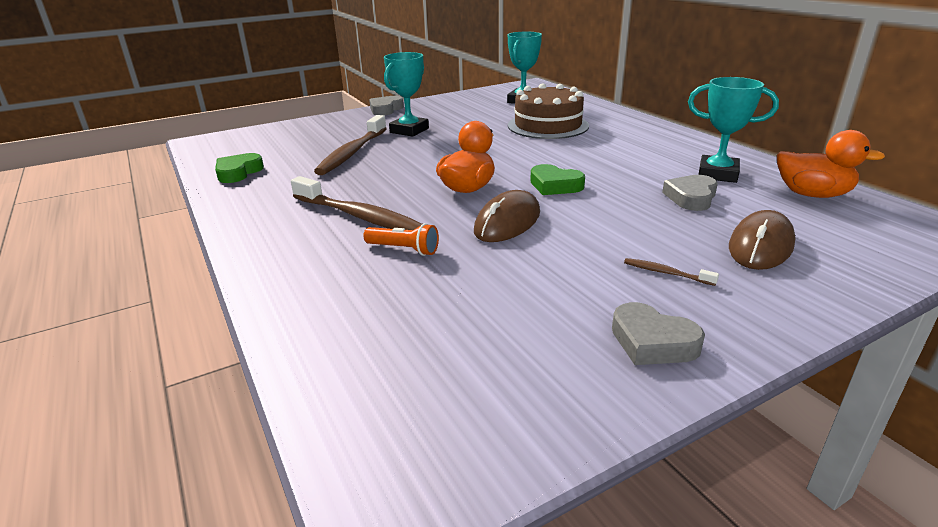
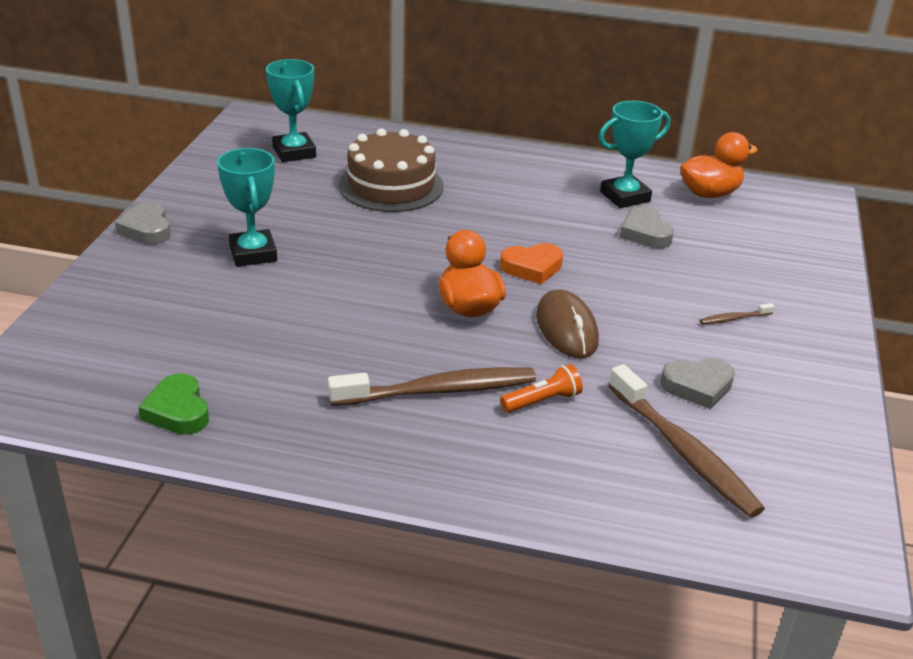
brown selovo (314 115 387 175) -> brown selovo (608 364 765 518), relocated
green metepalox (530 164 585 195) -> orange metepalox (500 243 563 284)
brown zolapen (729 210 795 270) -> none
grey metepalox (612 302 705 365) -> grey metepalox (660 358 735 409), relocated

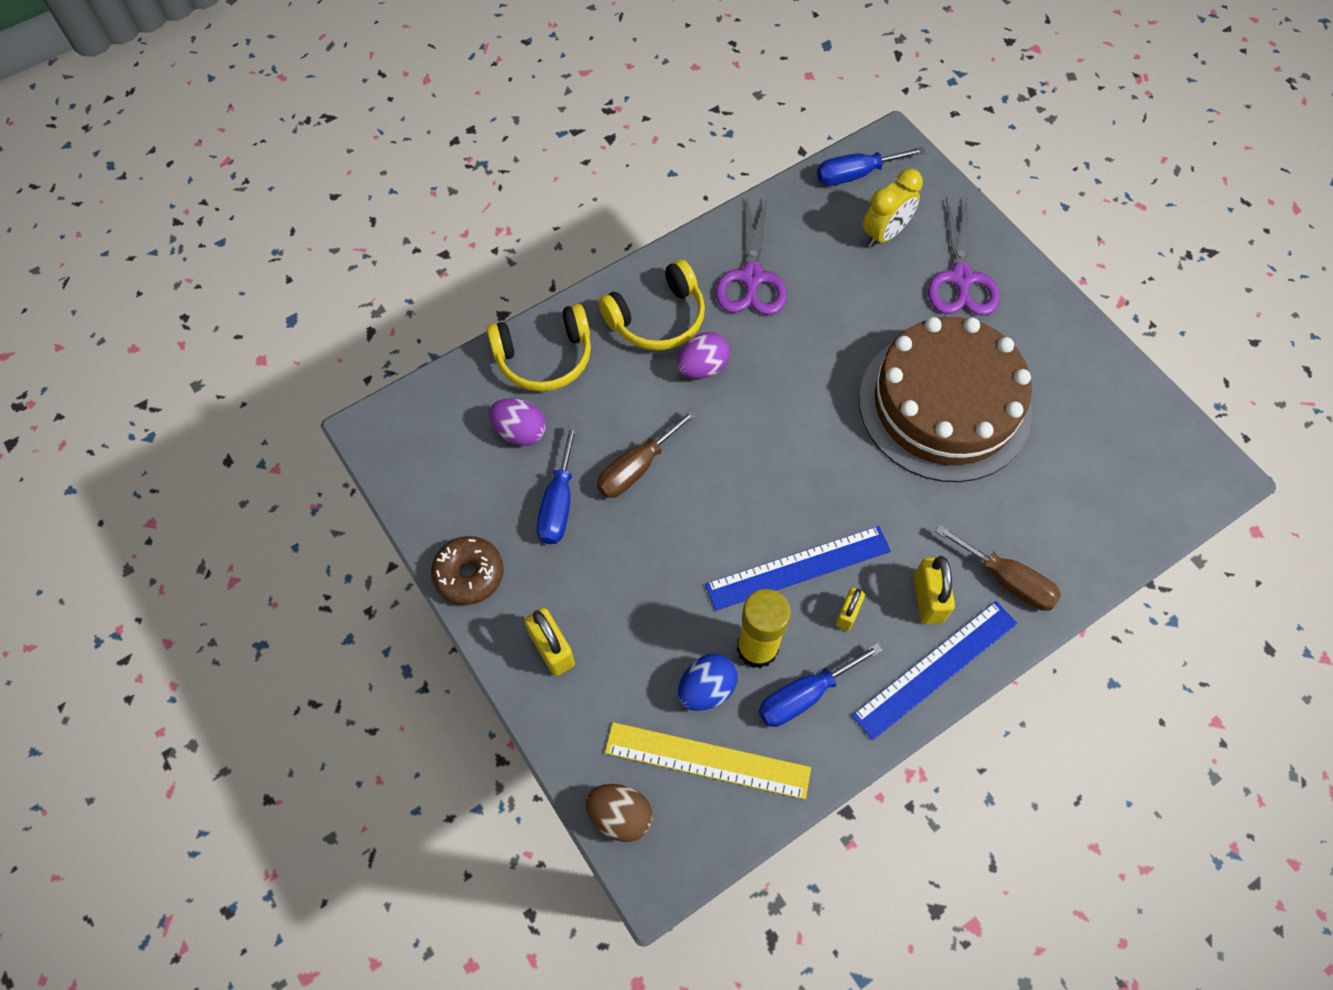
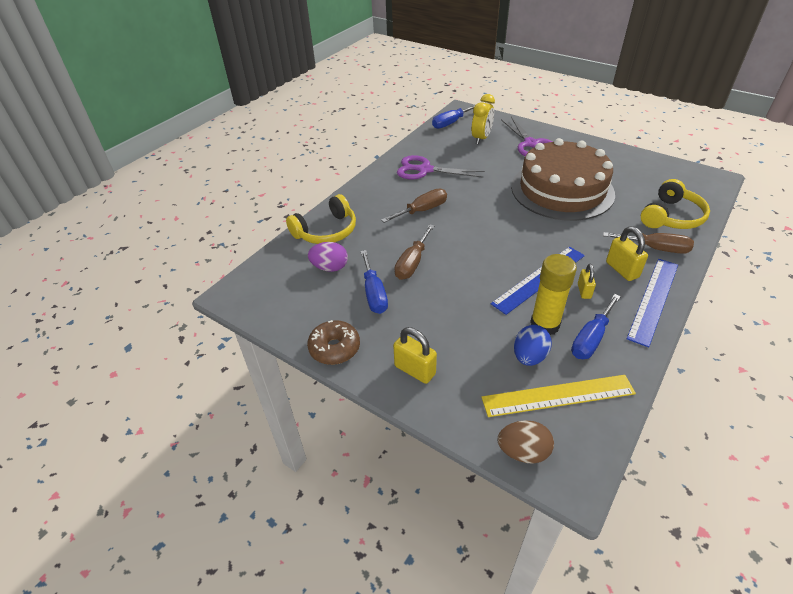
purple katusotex (715 198 787 315) -> purple katusotex (397 155 485 179), 120 degrees clockwise
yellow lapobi (599 259 705 350) -> yellow lapobi (641 179 710 229), relocated
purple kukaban (677 332 730 379) -> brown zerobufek (381 189 447 223)

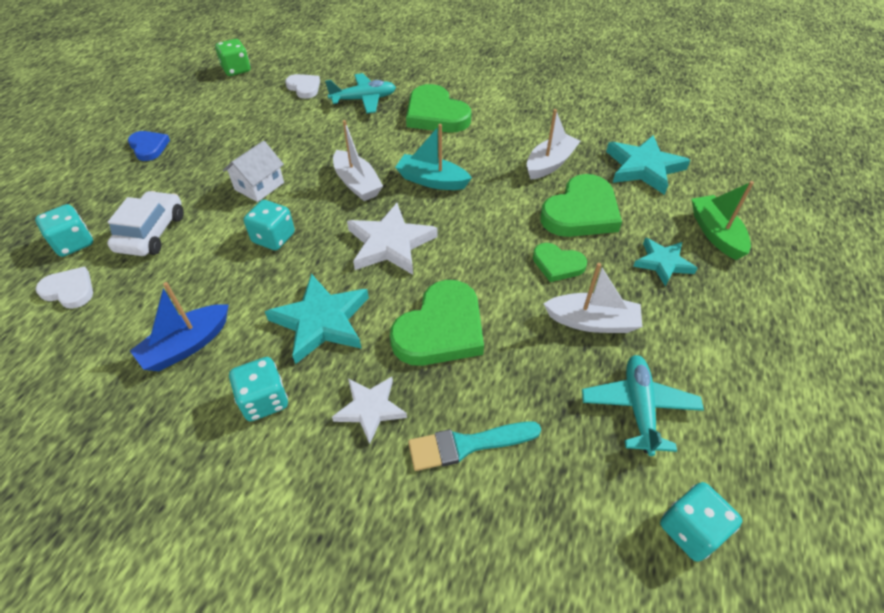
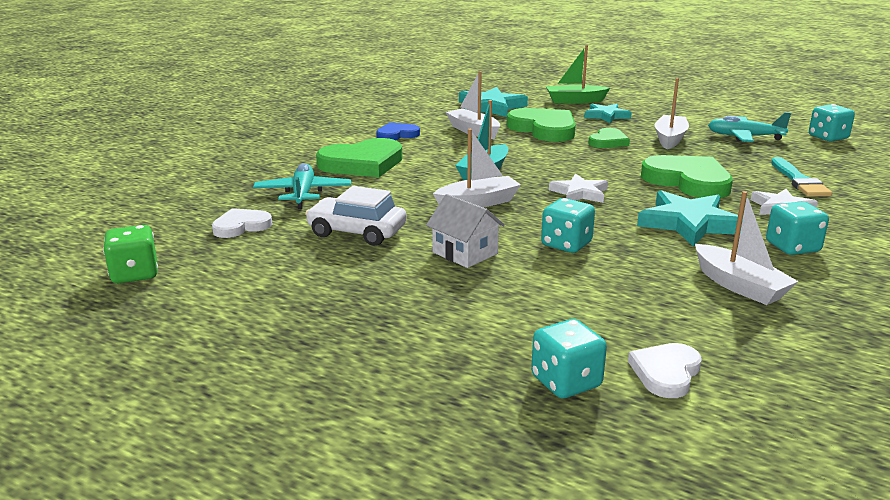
blue metepalox (128 131 170 161) -> blue metepalox (376 122 420 140), relocated
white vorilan (107 191 184 256) -> white vorilan (305 186 407 246), relocated
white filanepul (347 203 438 275) -> white filanepul (549 174 608 203), x0.63
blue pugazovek (130 282 228 371) -> white pugazovek (695 191 799 305)

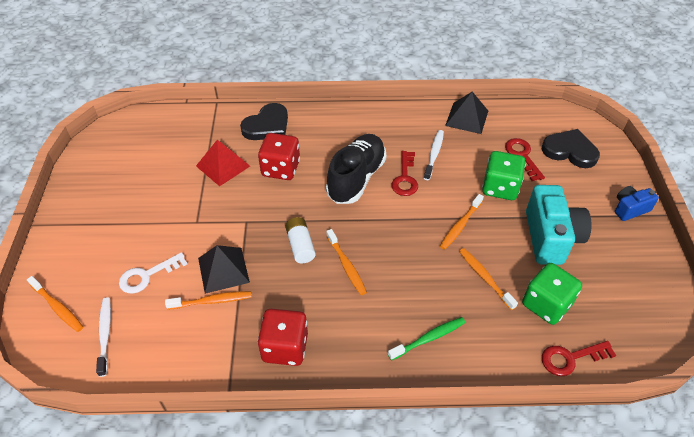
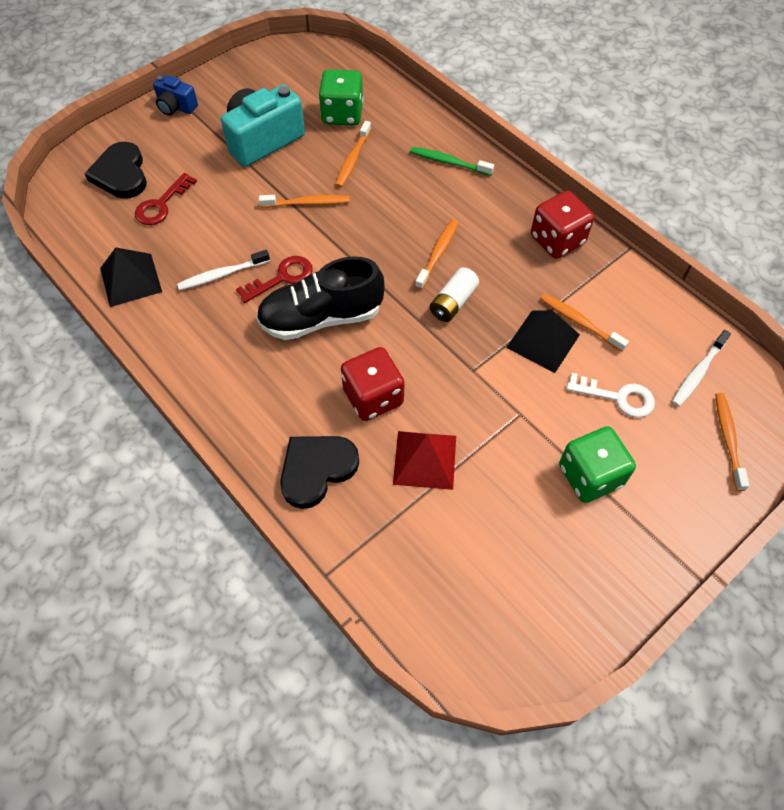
black metepalox (240 103 288 140) -> black metepalox (280 436 359 509), 45 degrees counterclockwise
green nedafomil (482 151 526 200) -> green nedafomil (559 426 636 503), relocated
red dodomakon (542 341 616 376) -> none

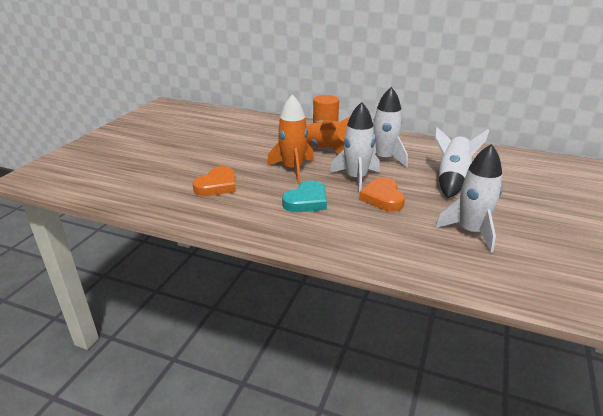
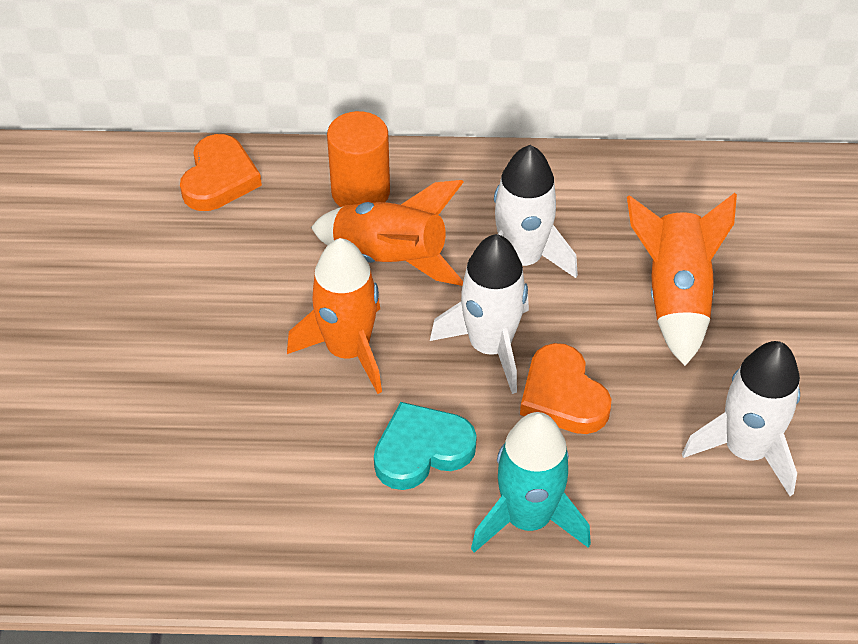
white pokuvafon (434 126 489 198) -> orange pokuvafon (627 193 737 366)
orange metepalox (193 166 236 196) -> orange metepalox (180 134 262 211), relocated
turquoise metepalox (282 180 327 212) -> turquoise metepalox (374 402 477 490), 135 degrees counterclockwise
none -> turquoise pokuvafon (471 412 591 553)

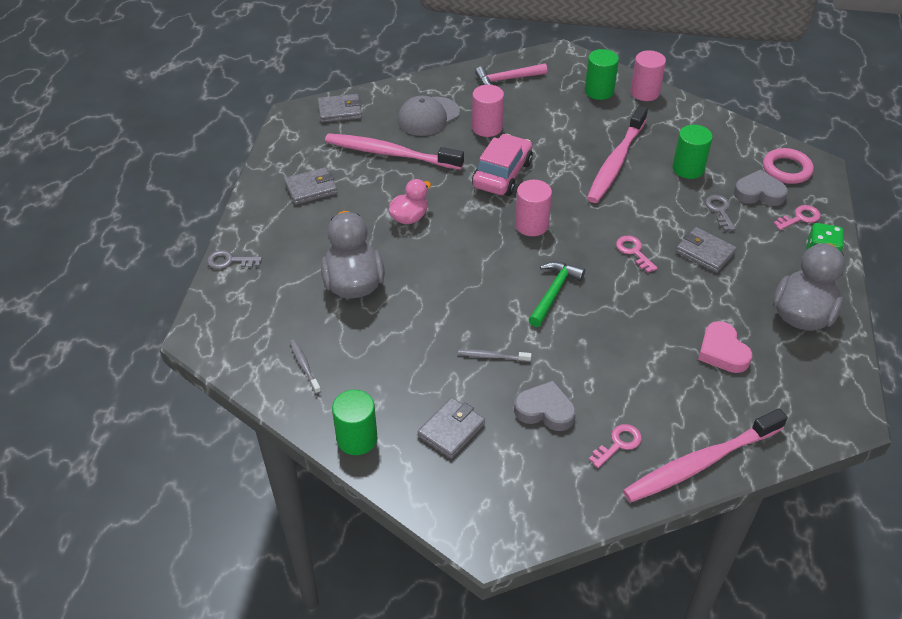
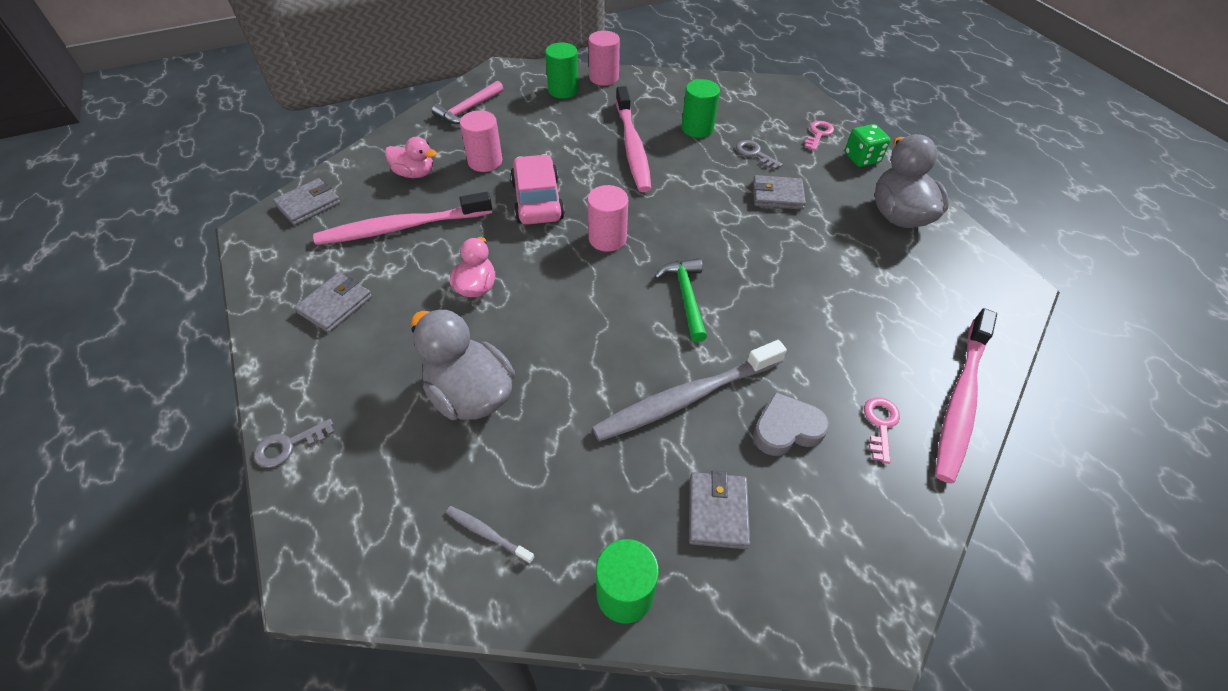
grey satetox (397 96 460 136) -> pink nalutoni (385 137 437 178)
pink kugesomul (763 148 814 184) -> none
grey metepalox (734 169 788 206) -> none
pink dodomakon (616 236 658 273) -> none
pink metepalox (698 321 752 373) -> none
grey selovo (458 349 531 362) -> grey selovo (592 340 787 441), x2.38

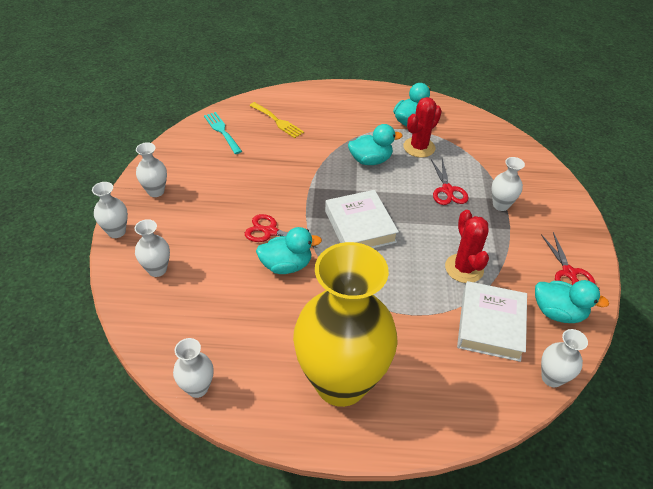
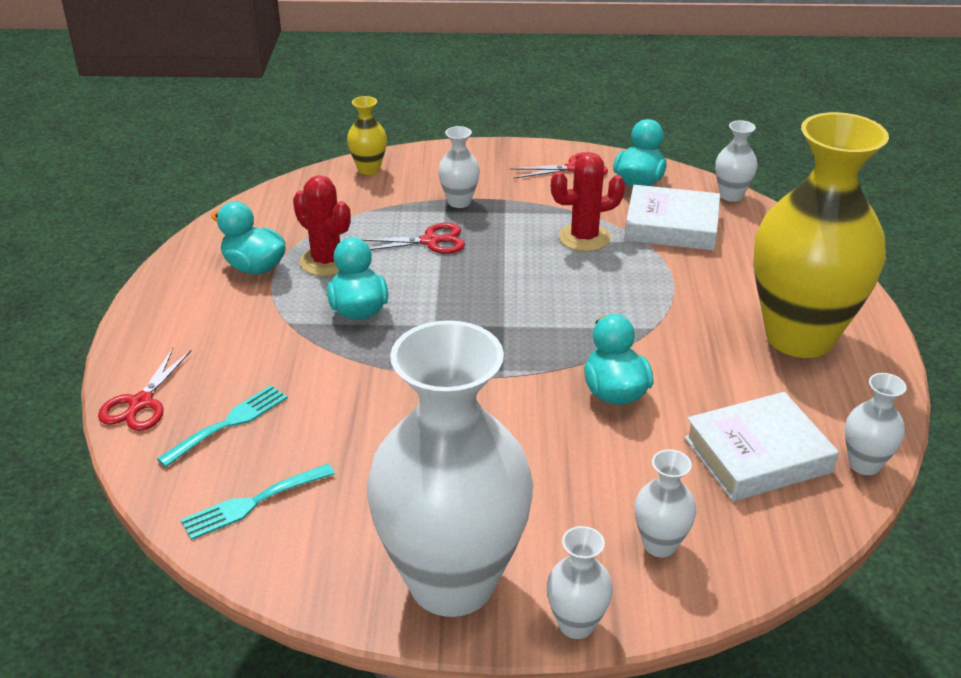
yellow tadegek (249 102 304 138) -> turquoise tadegek (157 385 288 467)
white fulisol (136 142 167 197) -> white fulisol (367 320 533 617), x2.49
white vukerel (325 190 399 248) -> white vukerel (684 392 839 501), relocated
red katusotex (245 214 318 248) -> red katusotex (98 348 192 431), relocated
none -> yellow fulisol (347 96 387 175)

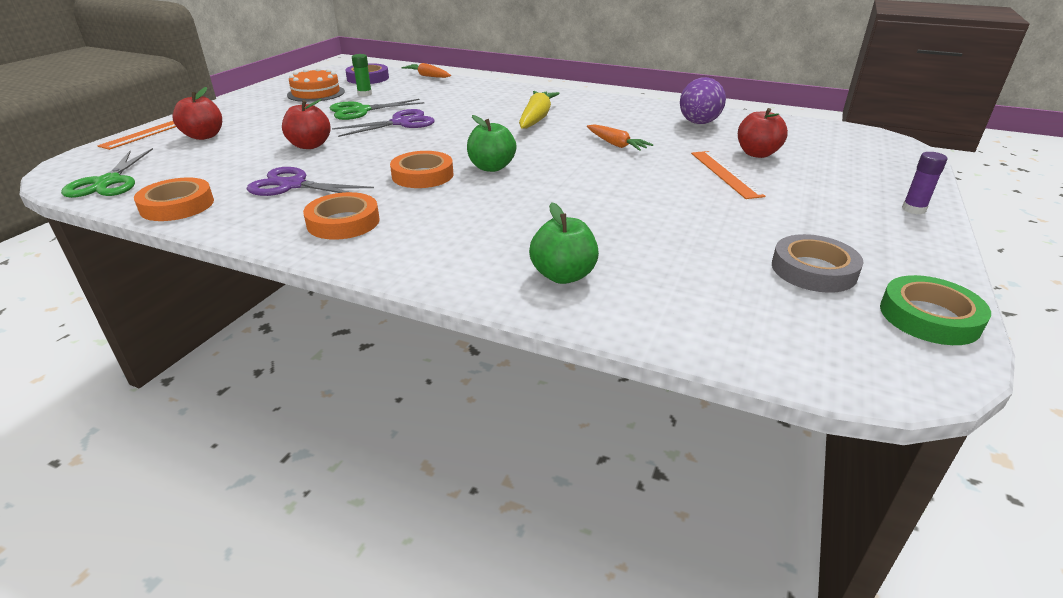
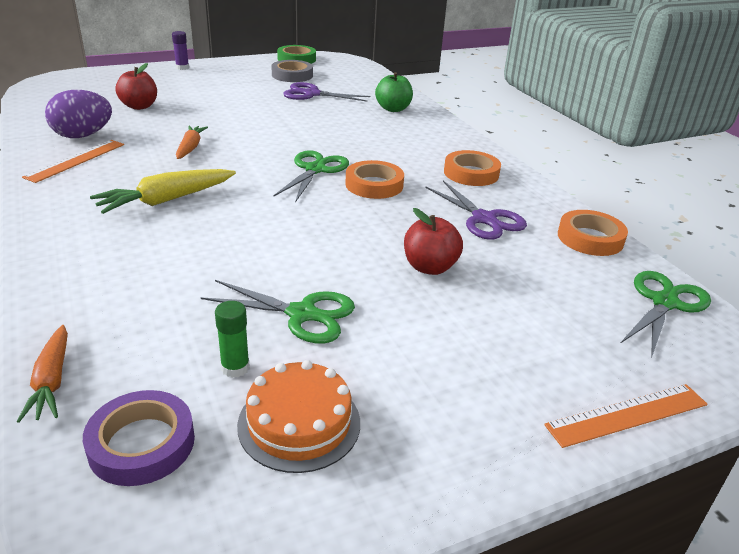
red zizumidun (172 87 222 140) -> none
purple katusotex (332 109 435 137) -> purple katusotex (283 82 370 102), relocated
green zizumidun (467 115 517 172) -> green katusotex (273 150 349 202)
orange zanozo (691 151 765 199) -> orange zanozo (22 140 124 183), relocated

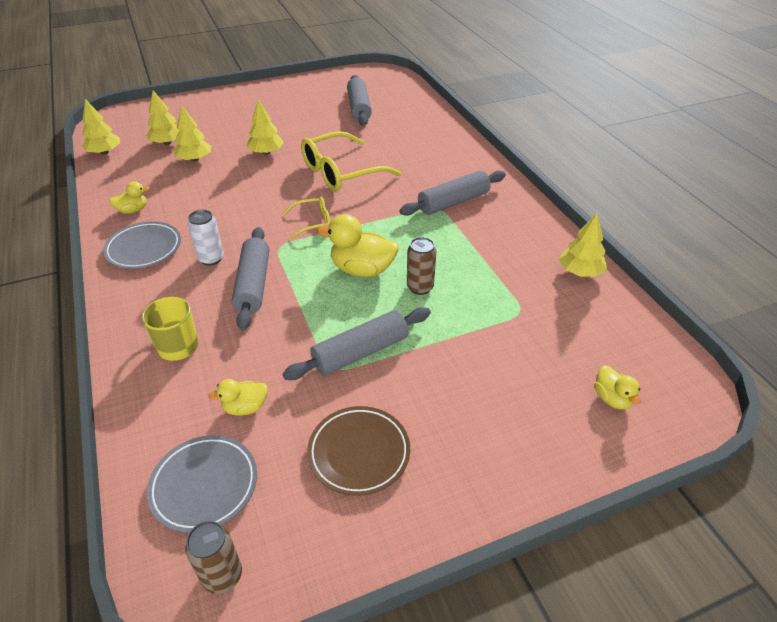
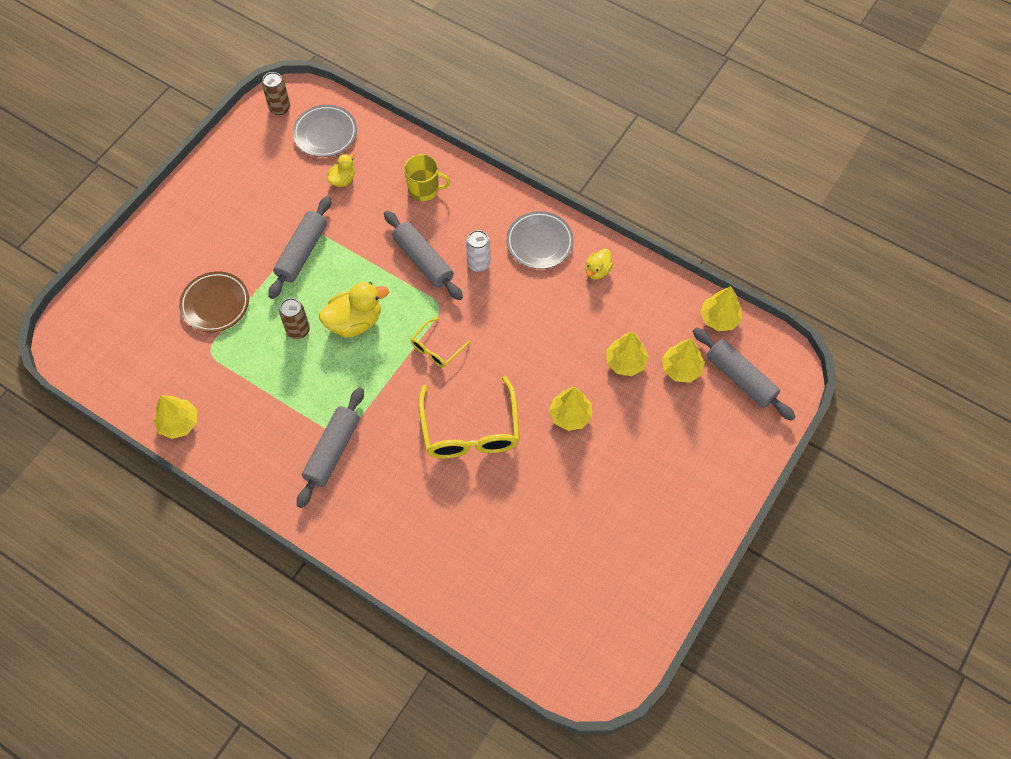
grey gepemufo (347 75 372 126) -> grey gepemufo (693 328 796 421), relocated
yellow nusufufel (301 131 401 191) -> yellow nusufufel (418 376 520 459), 150 degrees clockwise
yellow nalutoni (594 365 641 410) -> none
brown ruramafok (307 406 410 496) -> brown ruramafok (179 272 249 332), relocated

